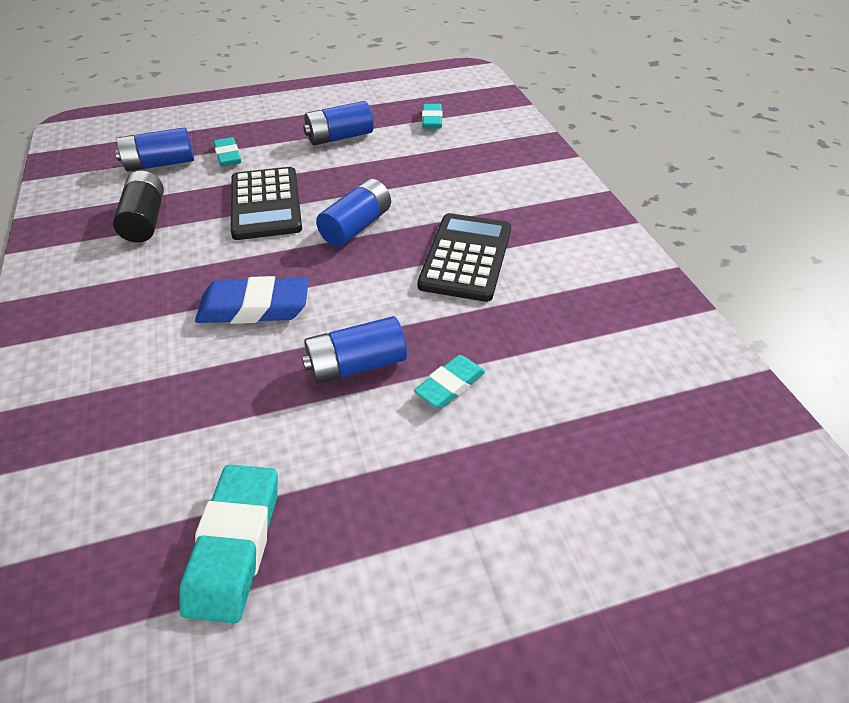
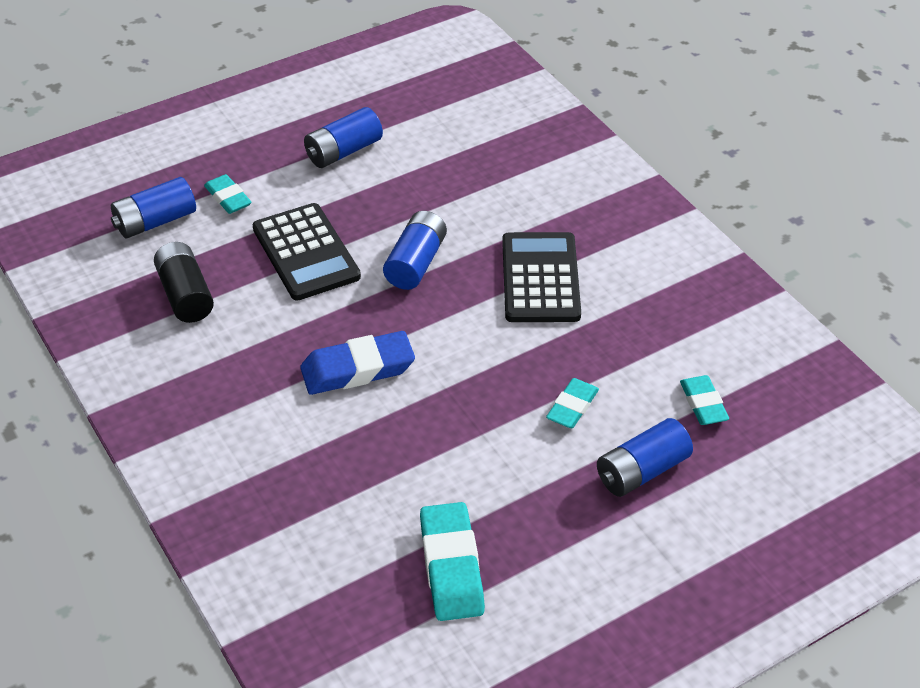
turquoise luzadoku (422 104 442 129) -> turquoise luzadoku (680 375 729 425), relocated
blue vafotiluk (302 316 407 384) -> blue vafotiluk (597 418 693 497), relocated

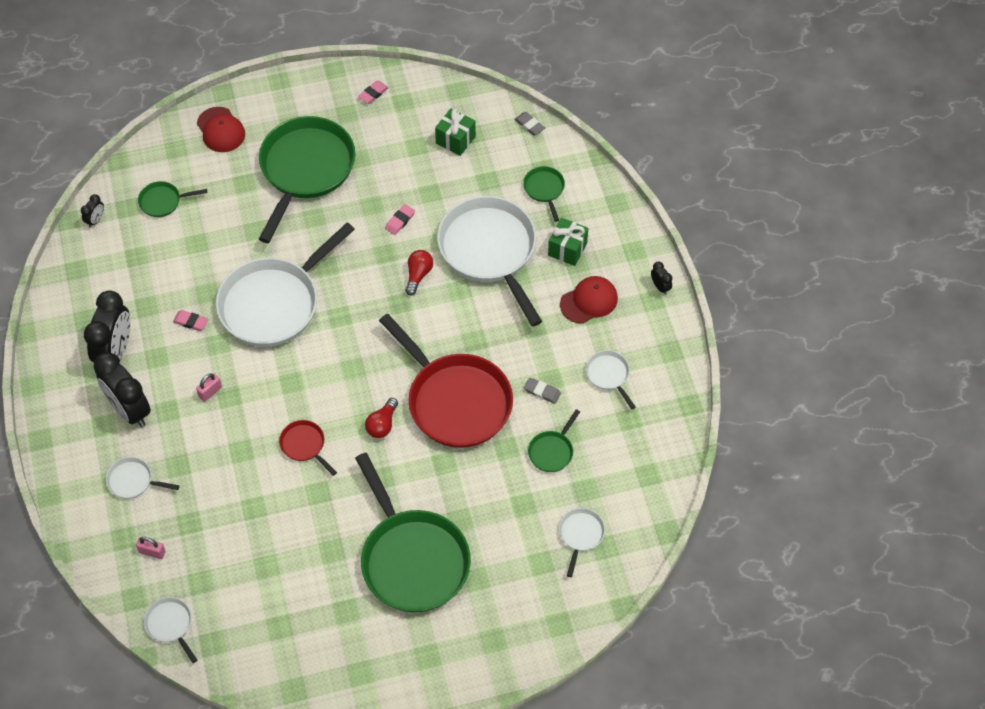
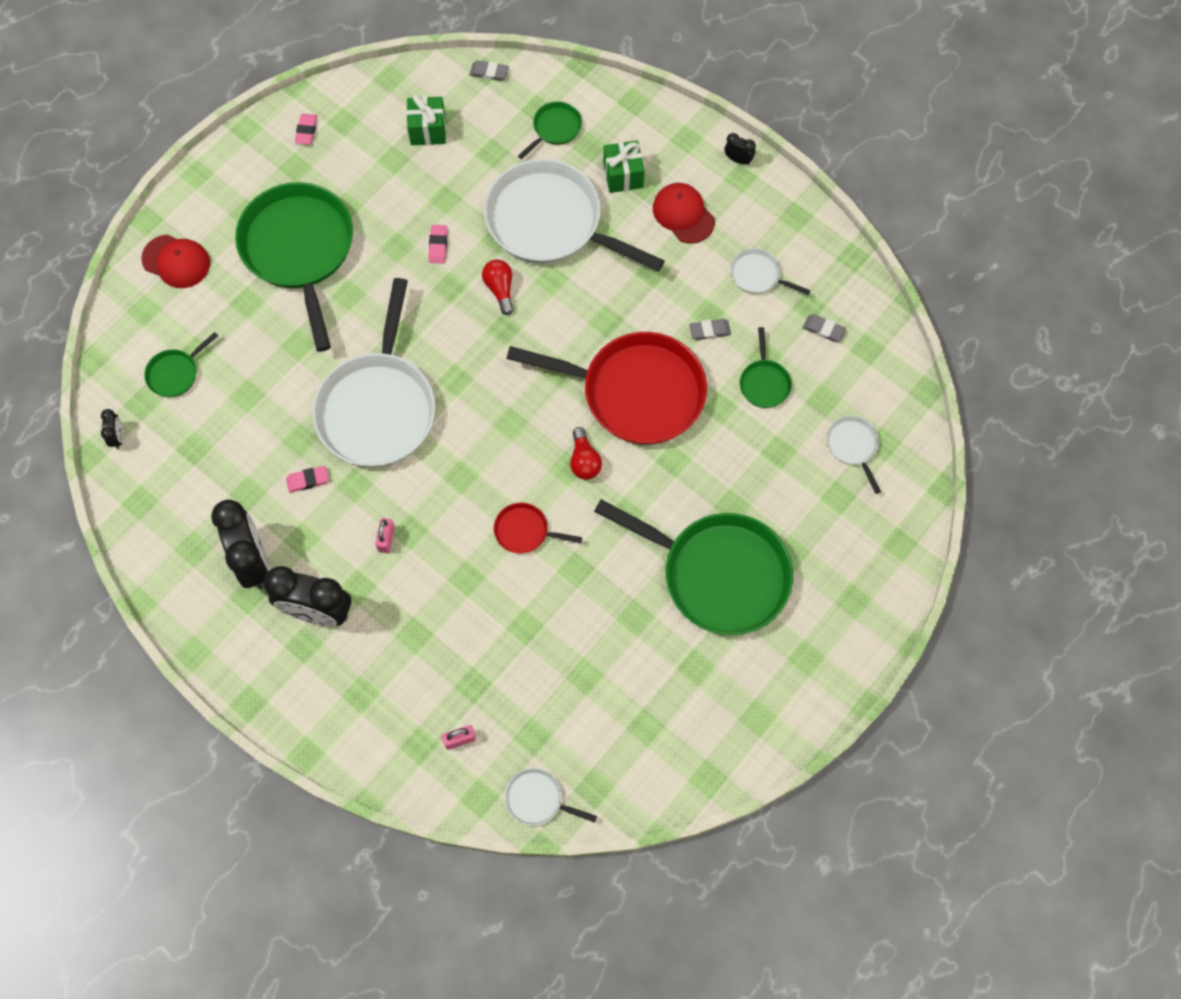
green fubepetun (523 166 565 222) -> green fubepetun (518 101 582 159), 90 degrees clockwise
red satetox (560 276 618 324) -> red satetox (653 183 715 244), 60 degrees counterclockwise
white fubepetun (106 457 179 499) -> none
none -> grey luzadoku (803 315 846 342)

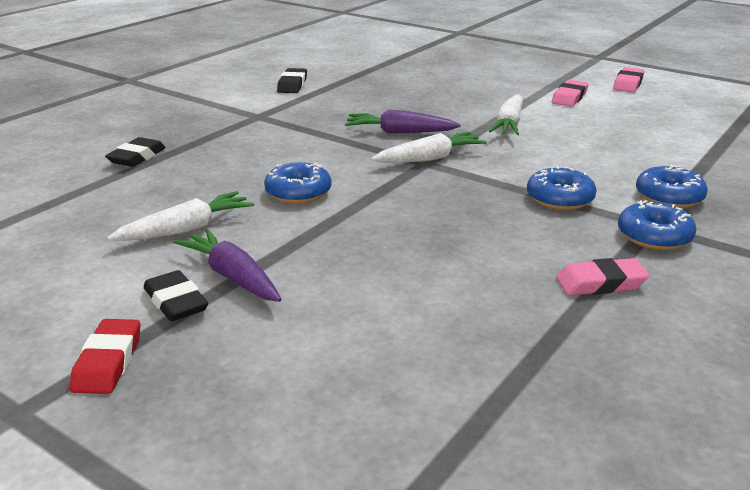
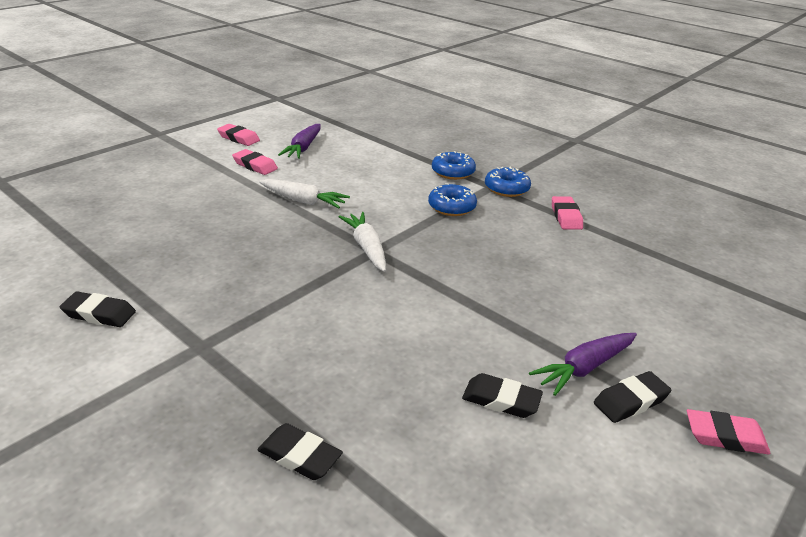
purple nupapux (345 110 461 133) -> purple nupapux (278 124 321 159), relocated
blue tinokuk (264 162 332 204) -> none
white nupapux (107 191 254 241) -> black luzadoku (462 373 543 418)
red luzadoku (70 319 140 394) -> pink luzadoku (687 409 770 454)

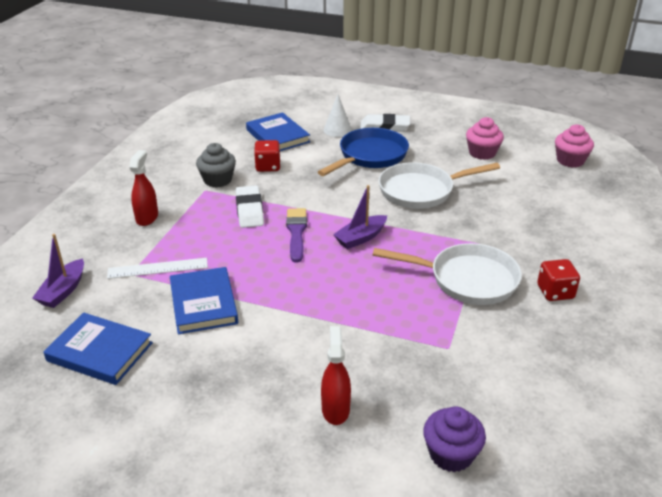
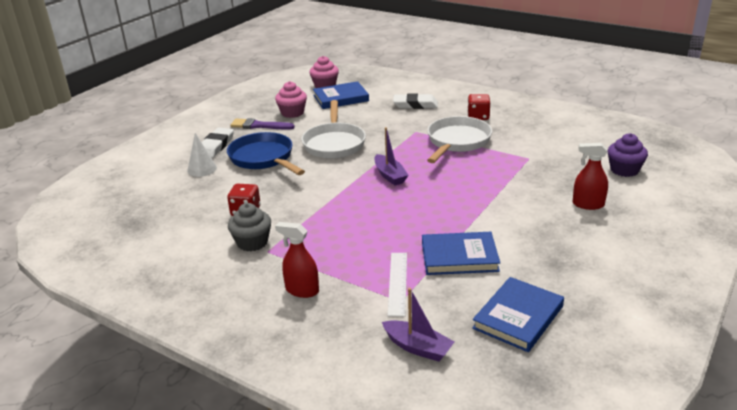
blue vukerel (246 112 310 151) -> blue vukerel (313 81 369 109), relocated
white luzadoku (236 185 264 228) -> white luzadoku (393 94 438 109), relocated
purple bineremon (286 208 307 263) -> purple bineremon (230 118 295 130), relocated

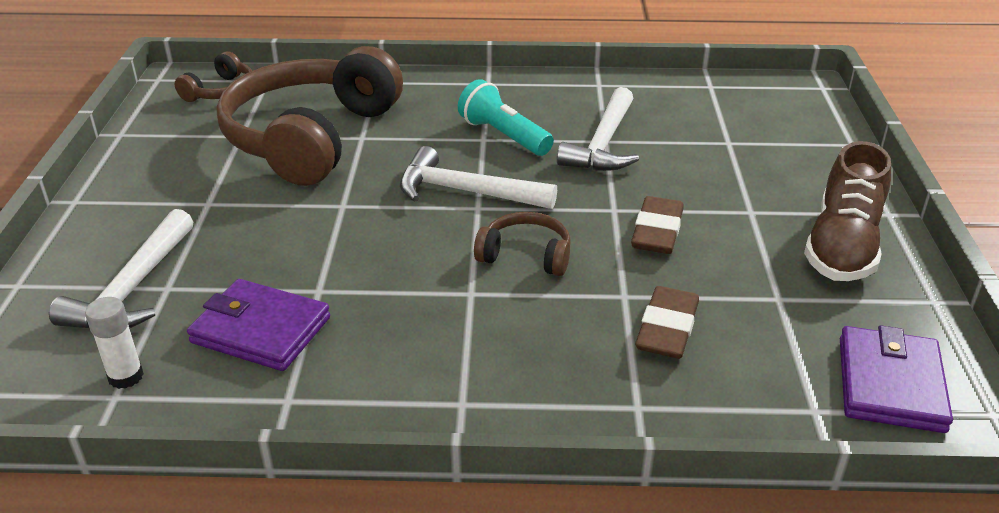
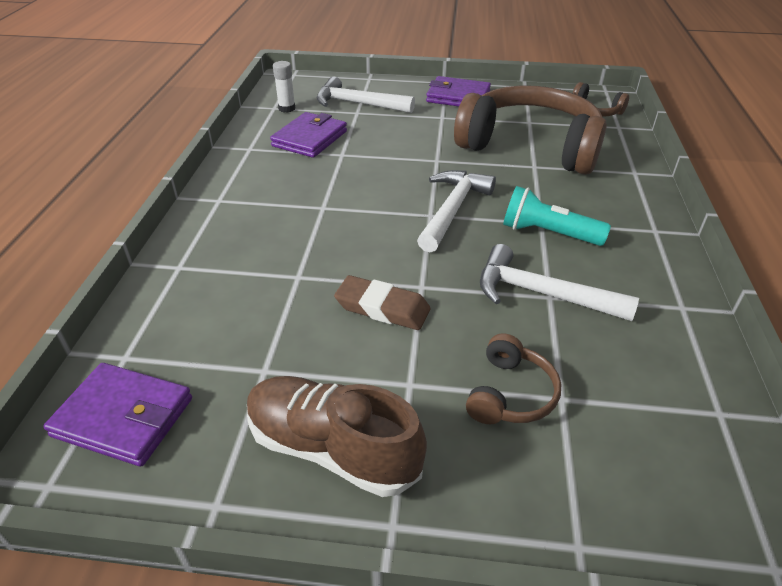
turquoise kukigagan (458 79 554 156) -> turquoise kukigagan (503 186 611 246), 120 degrees counterclockwise
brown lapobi (474 212 571 276) -> brown lapobi (466 333 561 424), relocated
brown luzadoku (635 286 699 359) -> none
none -> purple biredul (426 76 491 106)

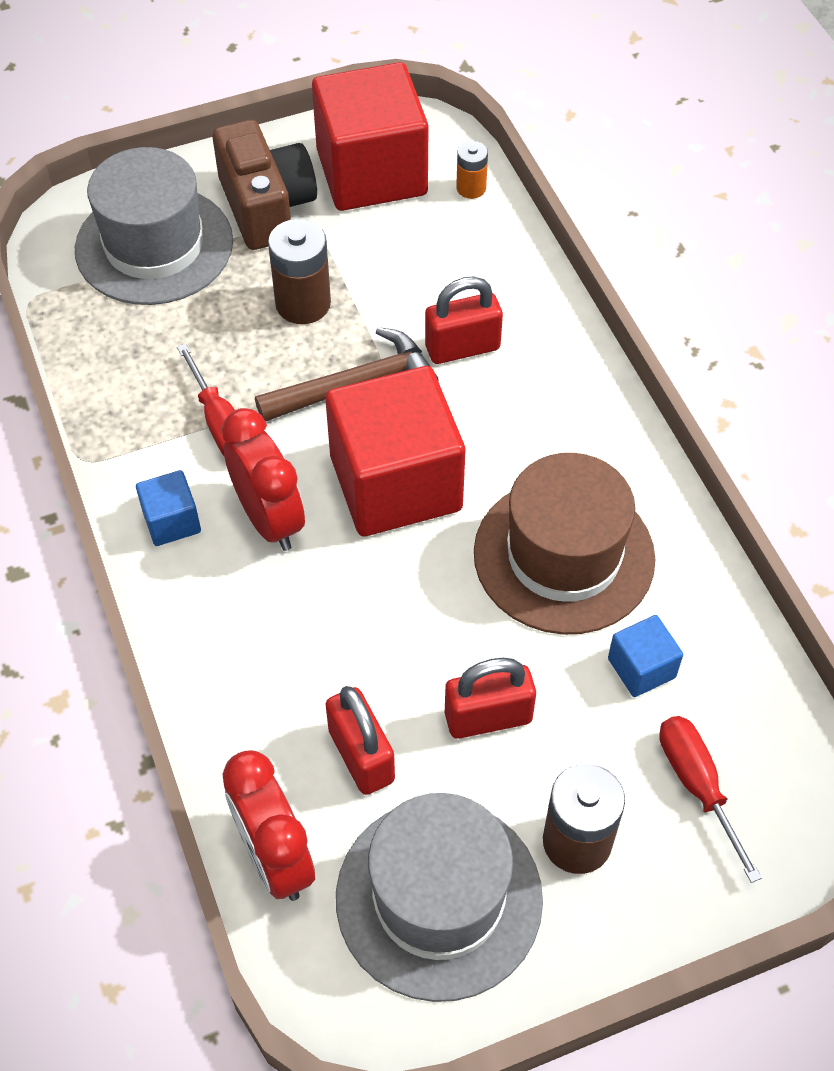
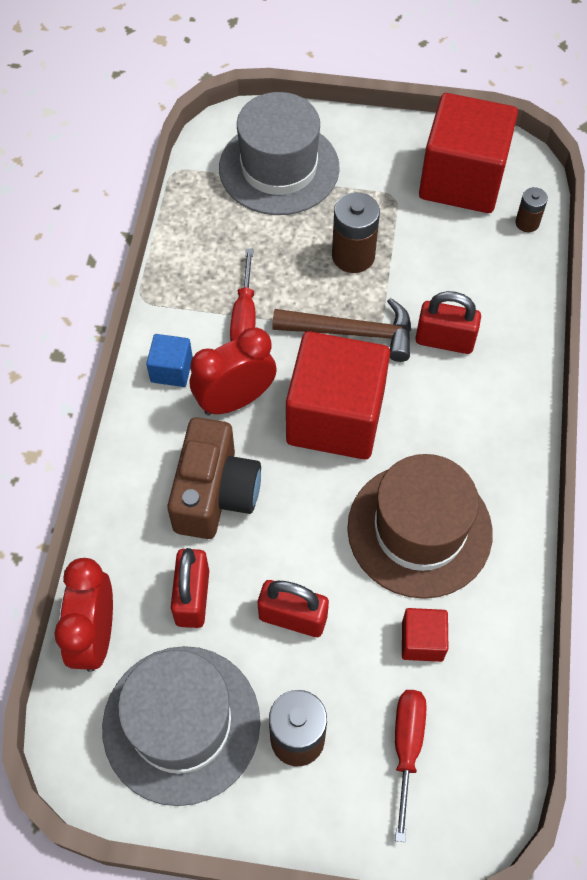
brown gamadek (213 120 317 250) -> brown gamadek (167 417 261 539), relocated
orange vafotiluk (456 141 488 199) -> brown vafotiluk (515 187 548 232)
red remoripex (222 408 305 551) -> red remoripex (190 327 277 416), 120 degrees counterclockwise
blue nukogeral (608 615 683 697) -> red nukogeral (402 608 448 662)

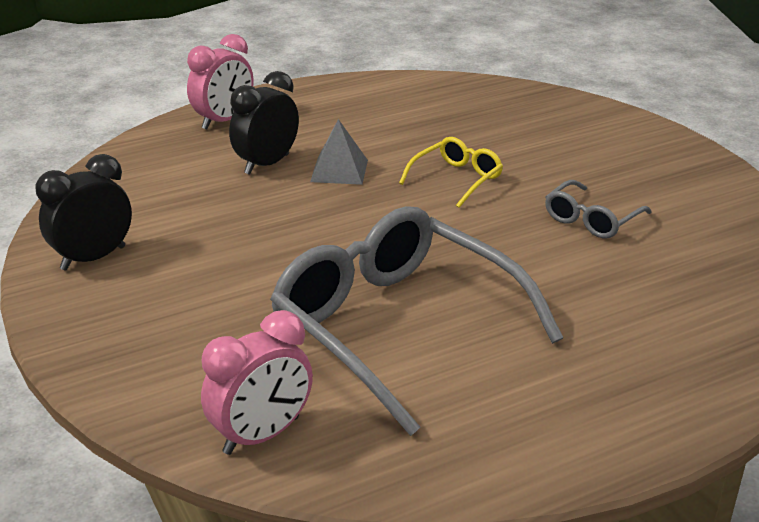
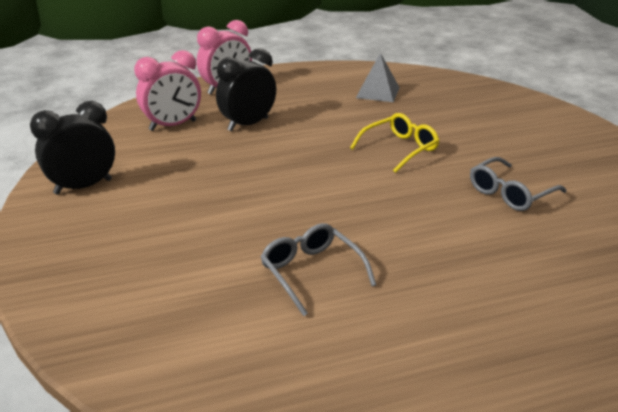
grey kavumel (310 119 368 185) -> grey kavumel (356 53 400 102), relocated
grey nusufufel (270 206 563 436) -> grey nusufufel (260 223 376 316), x0.45
pink remoripex (201 310 313 455) -> pink remoripex (134 50 201 131), relocated

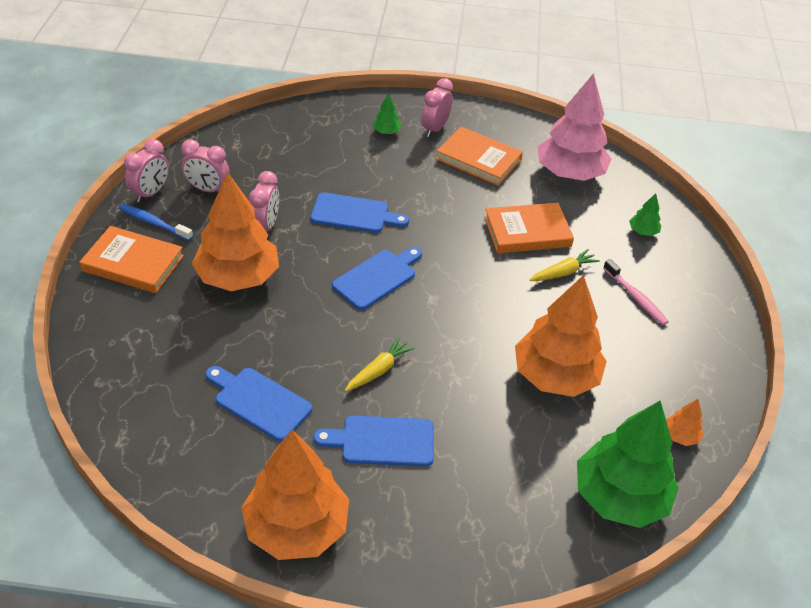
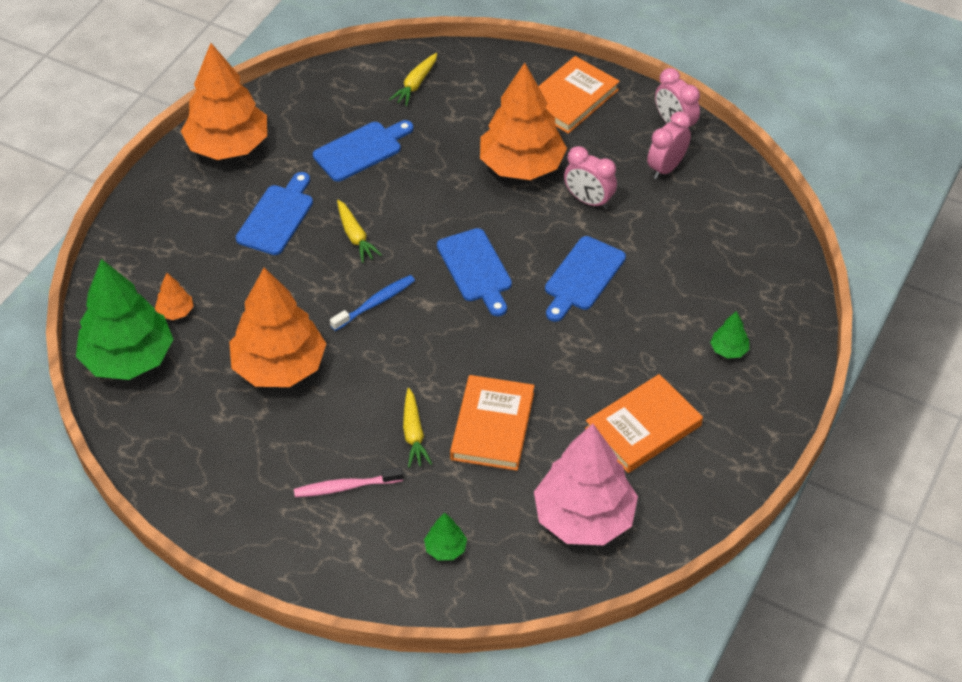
pink remoripex (421 78 453 137) -> none
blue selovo (119 204 193 241) -> blue selovo (330 275 415 331), relocated
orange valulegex (666 399 704 446) -> orange valulegex (155 273 193 320), relocated
none -> yellow nupapux (389 53 437 106)

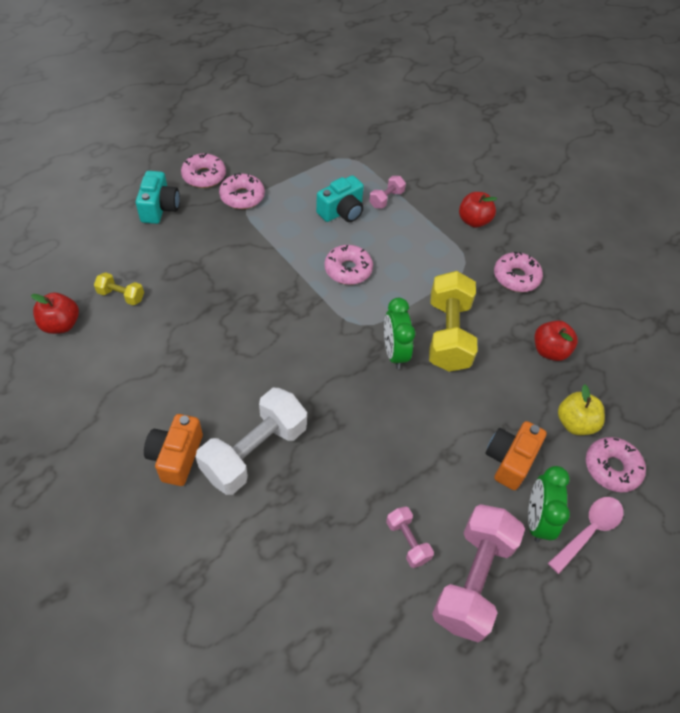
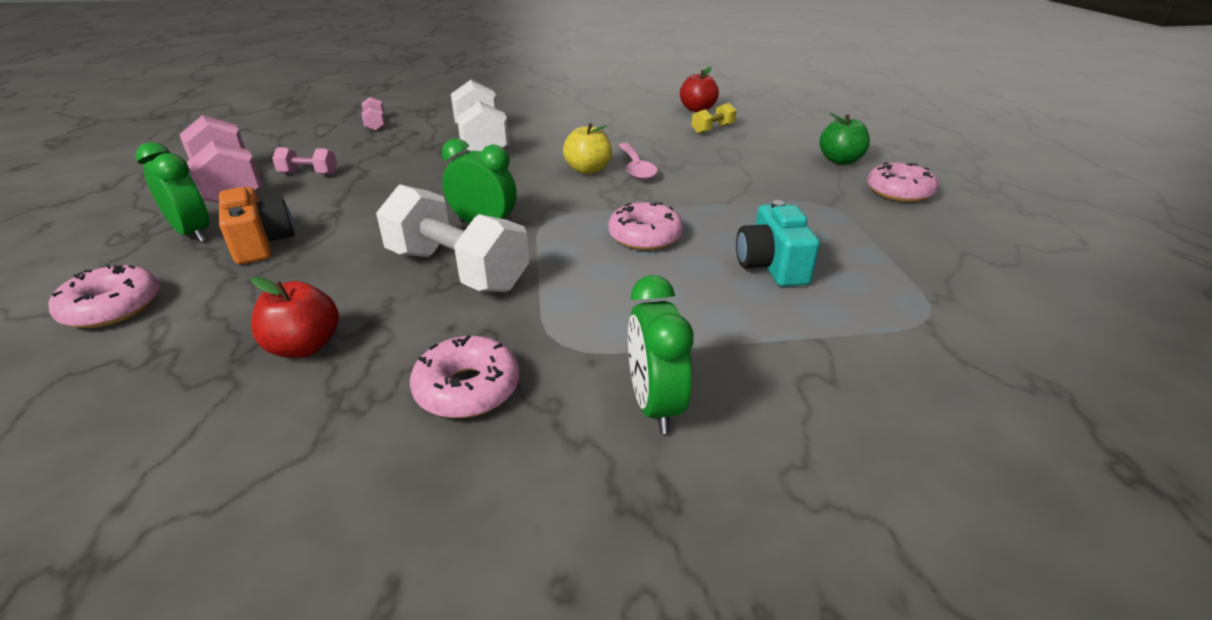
turquoise gamadek (136 171 180 224) -> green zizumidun (819 113 870 165)
pink tinokuk (219 173 265 209) -> none
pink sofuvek (369 176 406 209) -> pink sofuvek (361 96 385 131), relocated
red zizumidun (459 192 497 228) -> green remoripex (628 275 694 434)
yellow sofuvek (429 271 478 372) -> white sofuvek (376 184 529 292)
yellow zizumidun (558 384 605 435) -> yellow zizumidun (563 123 612 174), relocated
orange gamadek (144 414 203 486) -> none
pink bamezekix (548 497 624 574) -> pink bamezekix (618 143 658 180), relocated

